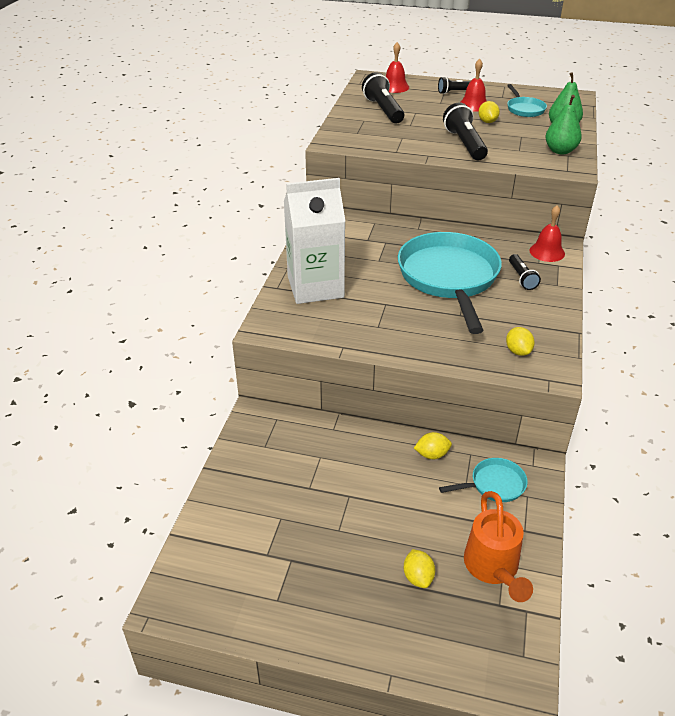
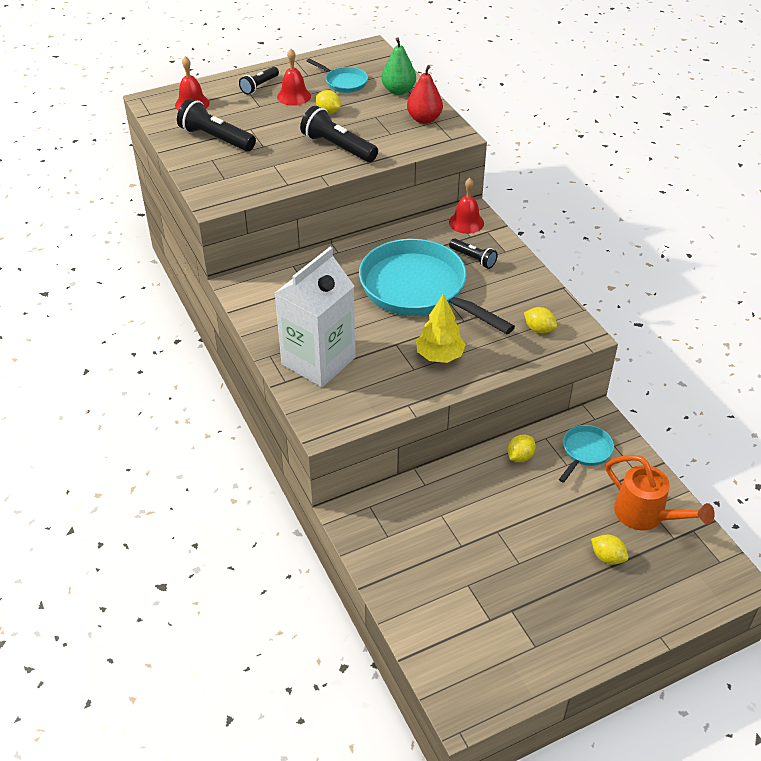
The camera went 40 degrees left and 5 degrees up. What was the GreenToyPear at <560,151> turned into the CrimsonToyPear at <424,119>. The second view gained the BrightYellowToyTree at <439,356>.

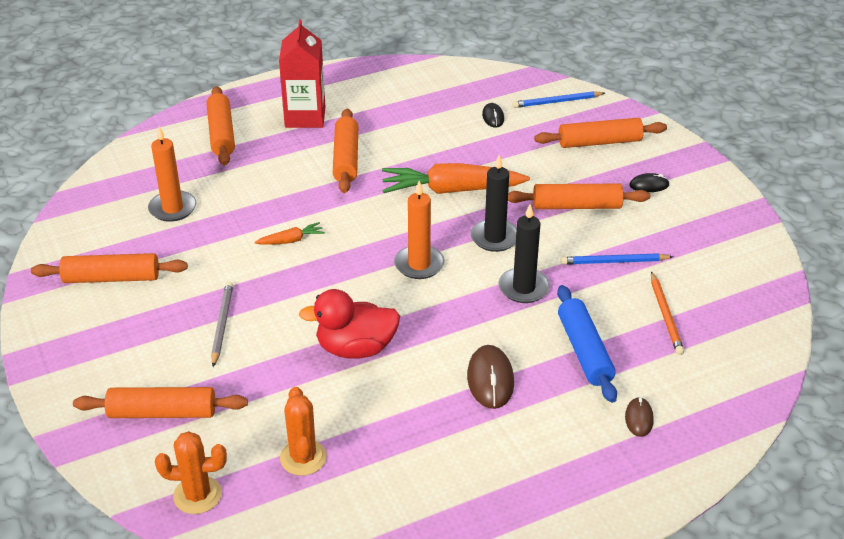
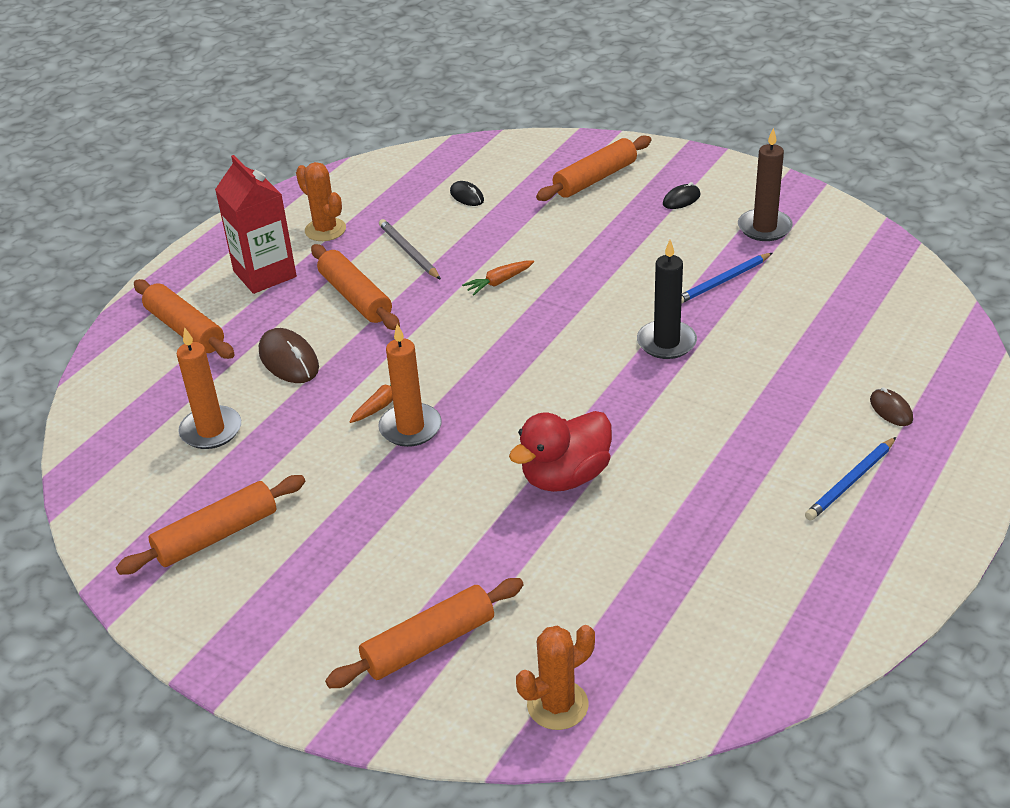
The camera went 30 degrees left and 0 degrees up. The GrayPencil ended up elsewhere, having gone from <222,324> to <408,252>. The BrightOrangeSaguaroCactus ended up elsewhere, having gone from <303,458> to <325,230>. The size of the BrightOrangeRootVegetable at <451,190> changed by a factor of 0.45. The BrightOrangeCandle ended up elsewhere, having gone from <419,264> to <410,428>. The RussetPcMouse ended up elsewhere, having gone from <490,379> to <289,360>. The second view lost the JetBlackCandle at <494,238>. The second view lost the BrightOrangeDoughRoller at <576,206>. The RoyalBluePencil ended up elsewhere, having gone from <557,102> to <851,482>. The second view lost the RoyalBlueDoughRoller at <584,351>. The second view lost the BrightOrangePencil at <666,315>. The second view gained the RussetCandle at <764,228>.

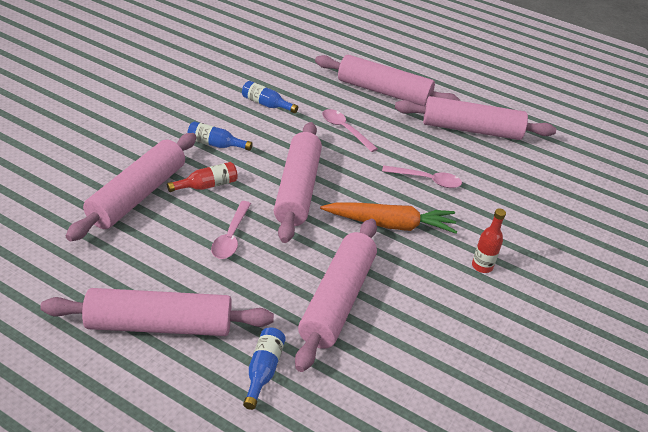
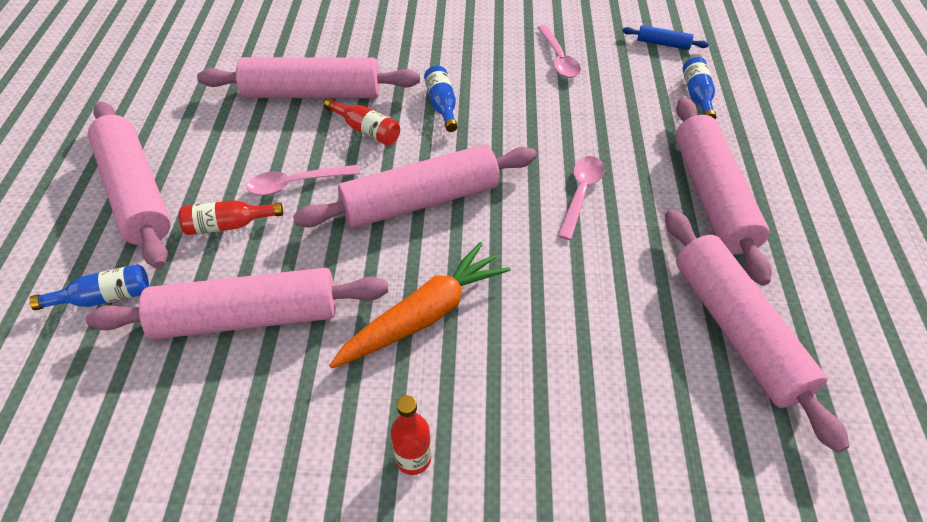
The camera went 65 degrees right and 10 degrees up. The RoyalBlueFlask ended up elsewhere, having gone from <266,104> to <697,96>. The BrightOrangeRootVegetable at <390,224> ended up facing another way, 105 degrees counterclockwise from before. The RosyTeaspoon ended up elsewhere, having gone from <427,180> to <558,59>. The second view gained the CrimsonFlask at <229,225>. The second view gained the RoyalBlueDoughRoller at <663,44>.

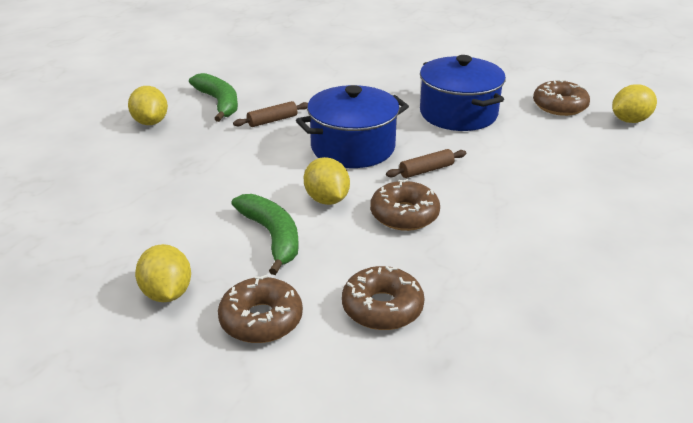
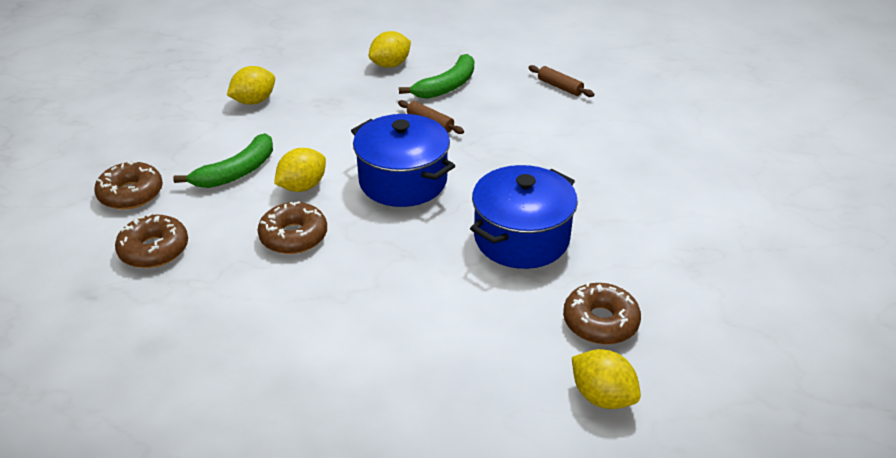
The camera went 70 degrees right and 5 degrees up. The BrightYellowToyLemon ended up elsewhere, having gone from <167,293> to <254,101>. The RussetDoughRoller ended up elsewhere, having gone from <426,170> to <559,87>.

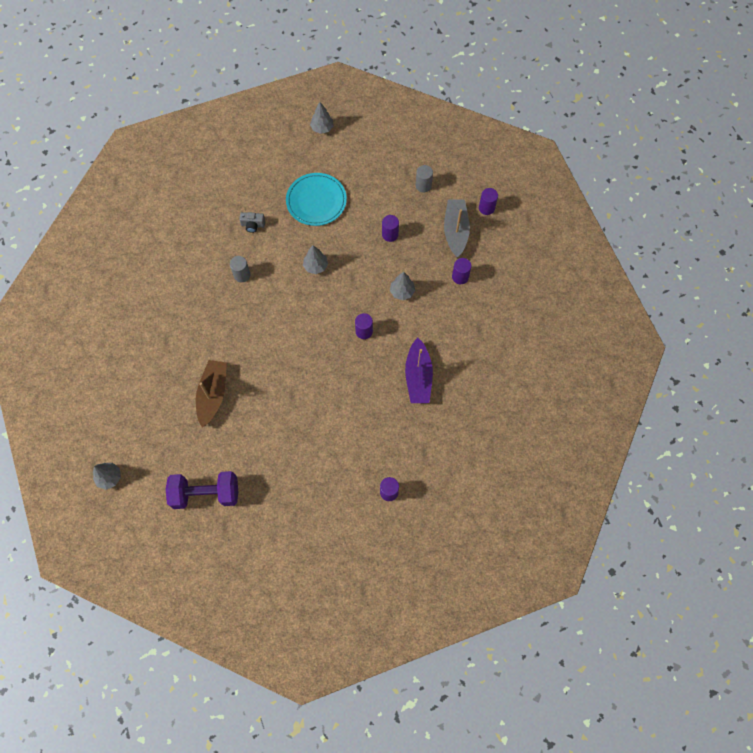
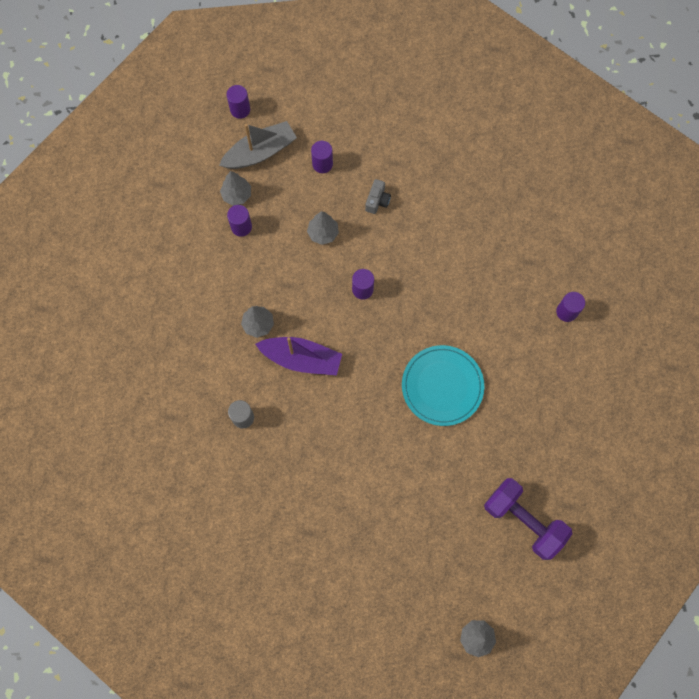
The camera went 75 degrees left and 5 degrees up. The VioletHandWeight at <206,494> ended up facing another way, 60 degrees counterclockwise from before. The second view lost the RussetToyBoat at <213,395>. The GrayPhotoCamera ended up elsewhere, having gone from <253,225> to <377,201>. The AquaDinnerPlate ended up elsewhere, having gone from <316,201> to <442,386>. The GrayToyTree ended up elsewhere, having gone from <322,128> to <237,195>. The VioletToyBoat ended up elsewhere, having gone from <418,377> to <301,359>. The second view lost the GrayCylinder at <423,185>. The GrayToyBoat at <455,231> ended up facing another way, 135 degrees clockwise from before.

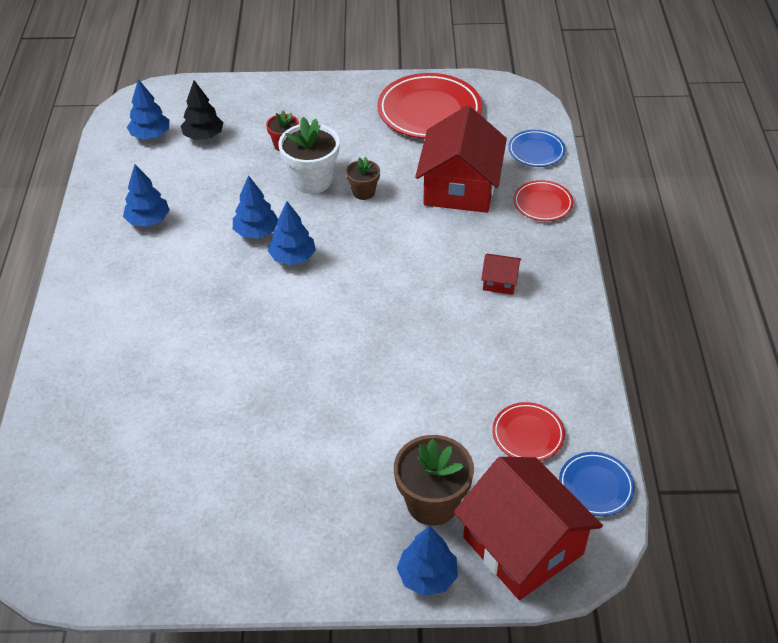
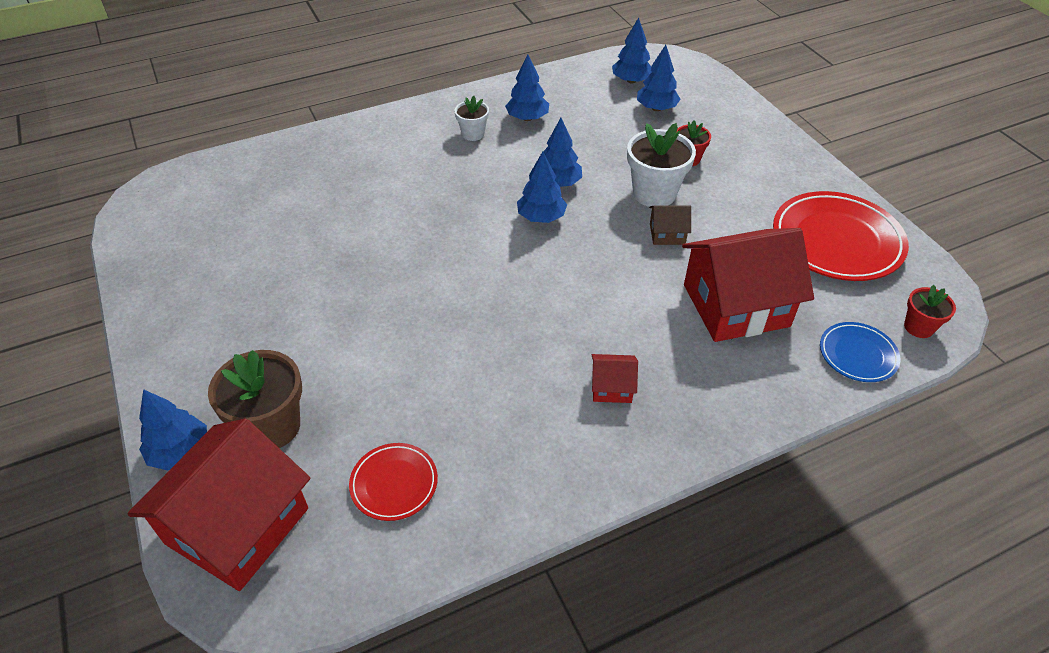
The camera went 65 degrees right and 0 degrees up. What was the JetBlackToyTree at <203,136> turned into the RoyalBlueToyTree at <656,108>. Where the RussetFlowerPot stood at <363,192>, the RussetToyHouse came to stand at <667,234>. The CrimsonToyHouse at <500,281> ended up facing another way, 75 degrees counterclockwise from before. The second view lost the CrimsonDinnerPlate at <542,203>. The second view lost the RoyalBlueDinnerPlate at <595,486>. The second view gained the WhiteFlowerPot at <473,134>. The second view gained the CrimsonFlowerPot at <918,327>.

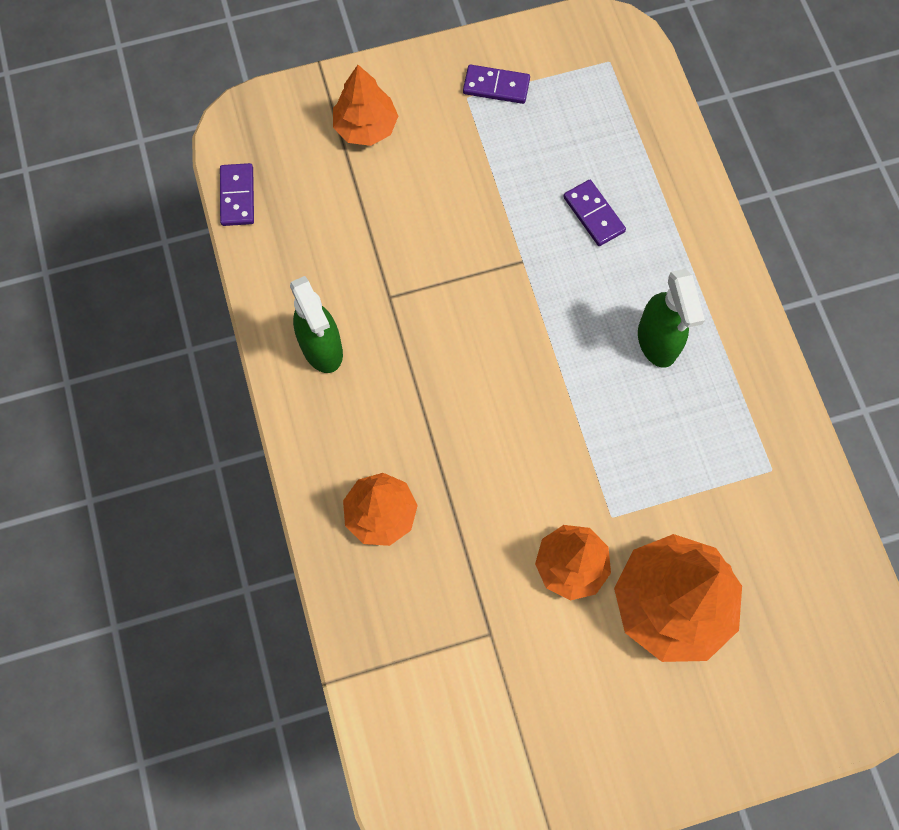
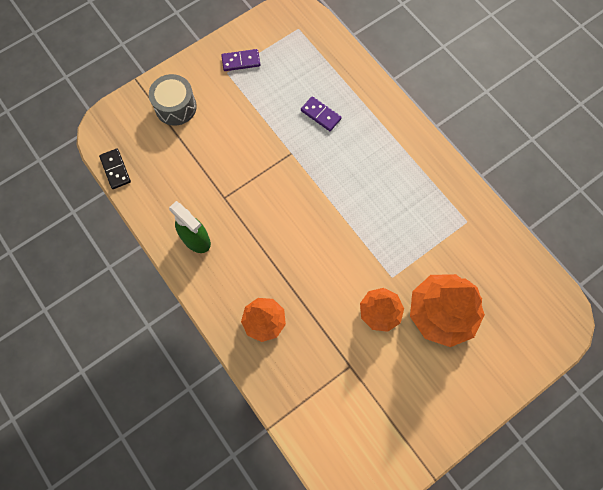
The camera went 20 degrees left and 0 degrees up. What was the VioletDomino at <237,196> turned into the JetBlackDomino at <115,169>. Where the BrightOrangeToyTree stood at <366,127>, the GrayToyDrum came to stand at <175,107>. The second view lost the GreenSprayBottle at <657,342>.

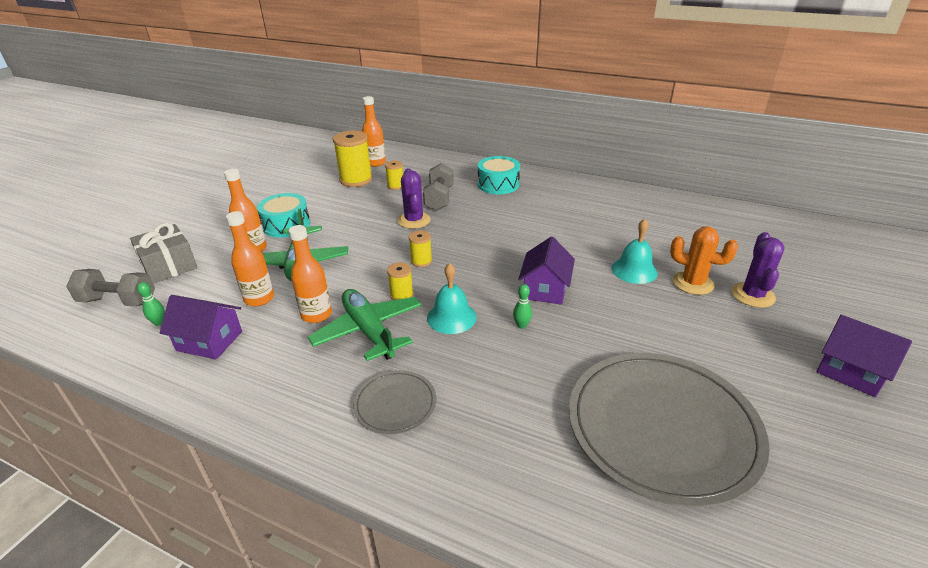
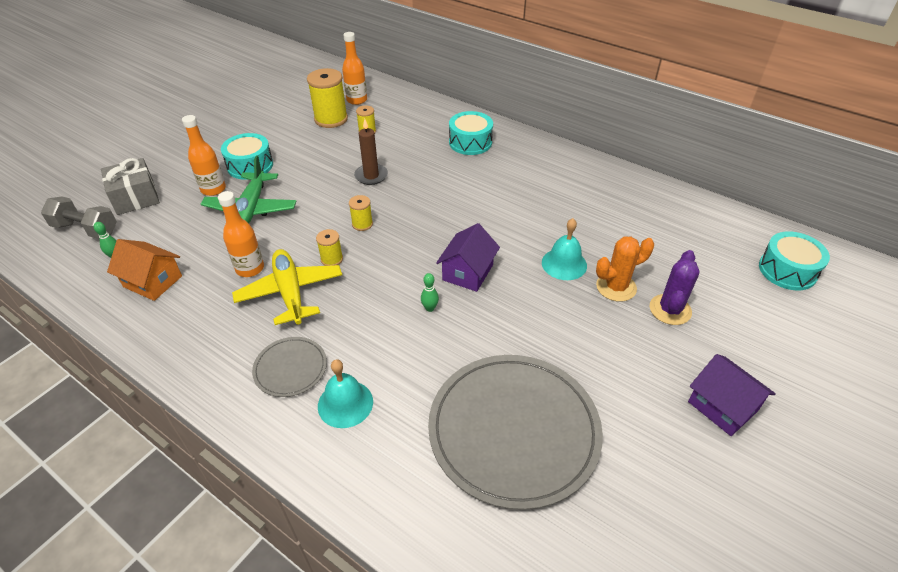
The camera went 10 degrees right and 10 degrees up. What was the VioletToyHouse at <209,341> turned into the BrightOrangeToyHouse at <153,281>. The second view lost the BrightOrangeFlask at <259,298>. What was the GreenToyPlane at <369,331> turned into the BrightYellowToyPlane at <290,293>. Where the VioletSaguaroCactus stood at <414,220>, the RussetCandle came to stand at <371,176>. The second view lost the GrayHandWeight at <439,198>. The AquaHandBell ended up elsewhere, having gone from <451,317> to <345,403>. The BrightOrangeSaguaroCactus at <693,283> ended up facing another way, 60 degrees counterclockwise from before. The second view gained the AquaToyDrum at <787,270>.

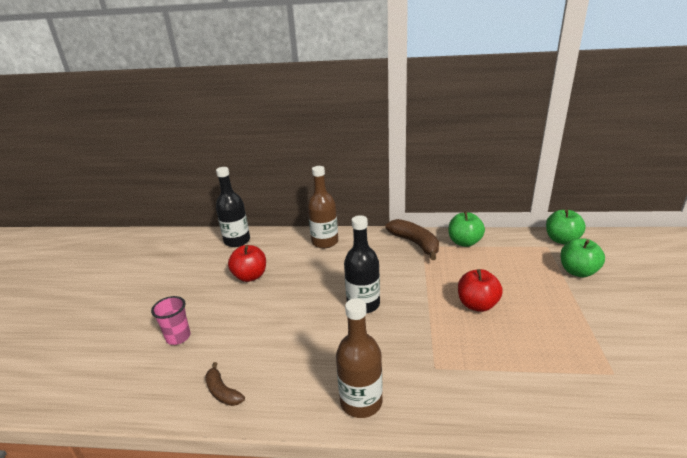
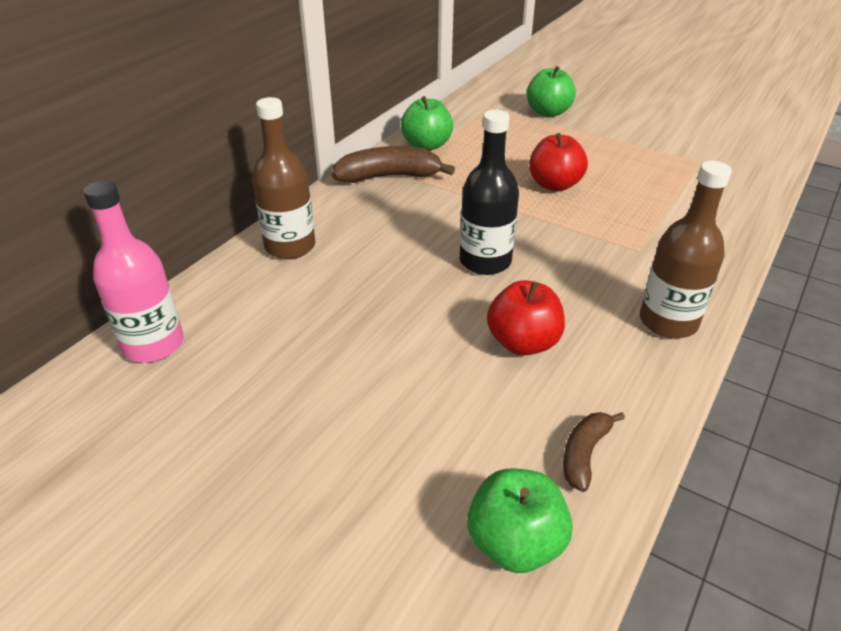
The camera went 65 degrees left and 10 degrees up. The second view lost the RosyTumbler at <178,337>. The RussetBanana at <222,391> ended up facing another way, 135 degrees clockwise from before. What was the JetBlackFlask at <237,241> turned into the RosyFlask at <153,344>. The CrimsonAppleFruit ended up elsewhere, having gone from <250,276> to <523,343>. The GreenAppleFruit ended up elsewhere, having gone from <561,240> to <515,543>.

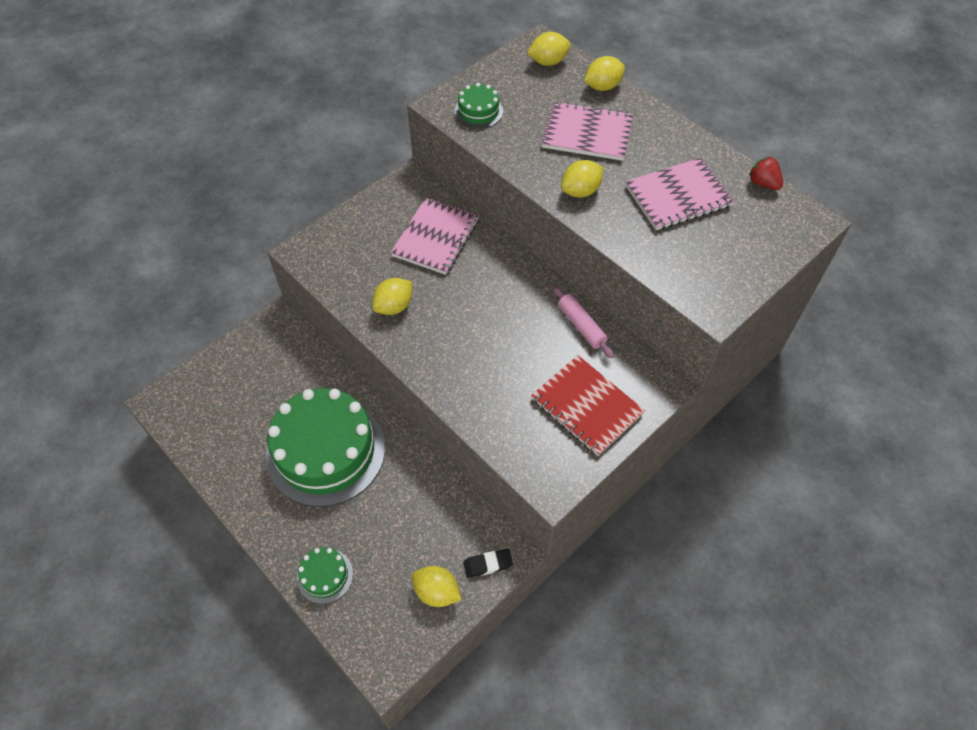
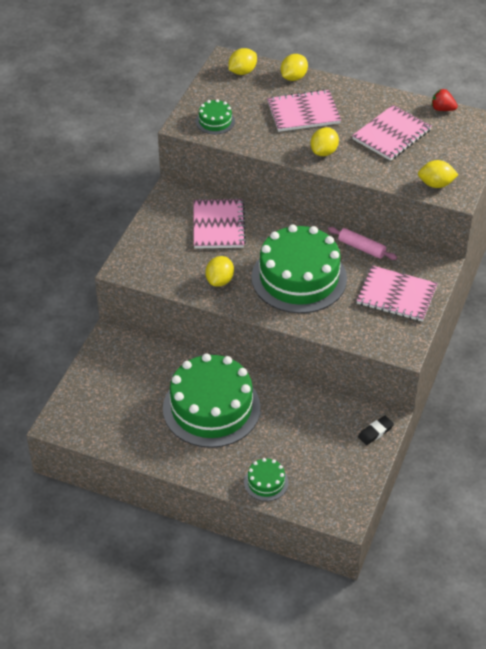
The camera went 25 degrees left and 10 degrees down. The BrightYellowToyLemon ended up elsewhere, having gone from <437,592> to <436,184>. What was the CrimsonExerciseBook at <586,406> turned into the RosyExerciseBook at <396,295>. The second view gained the GreenGateau at <299,278>.

